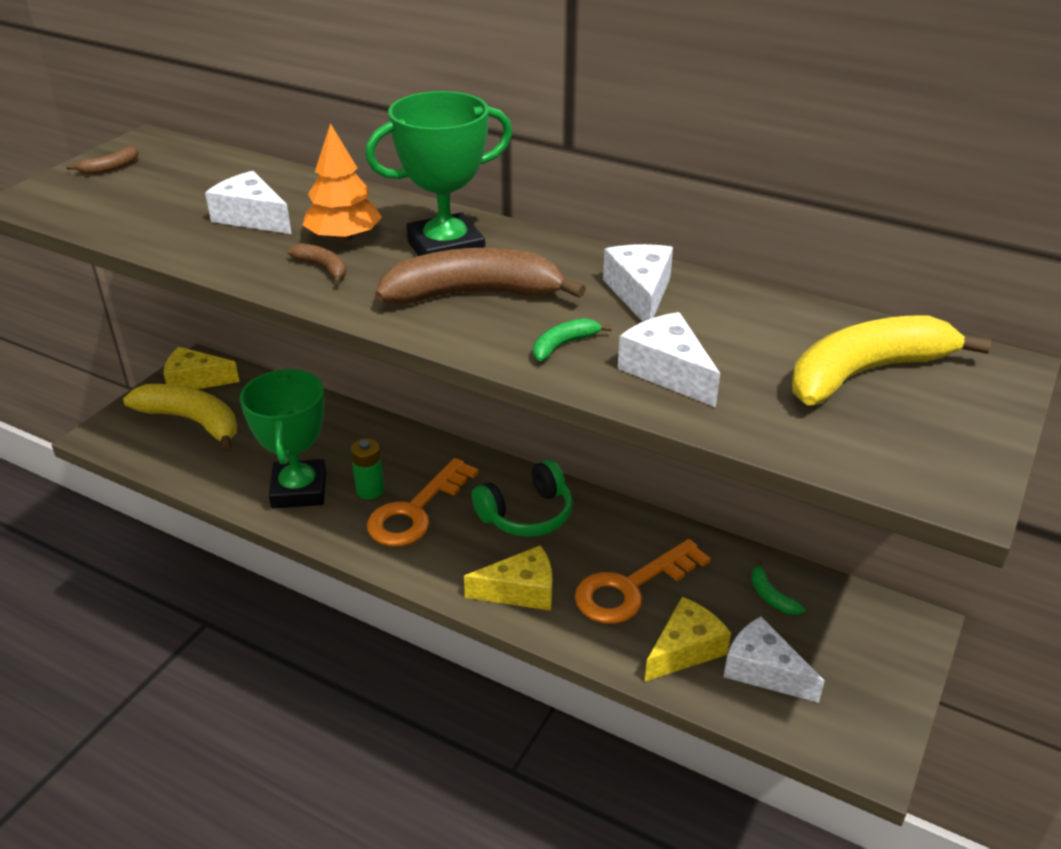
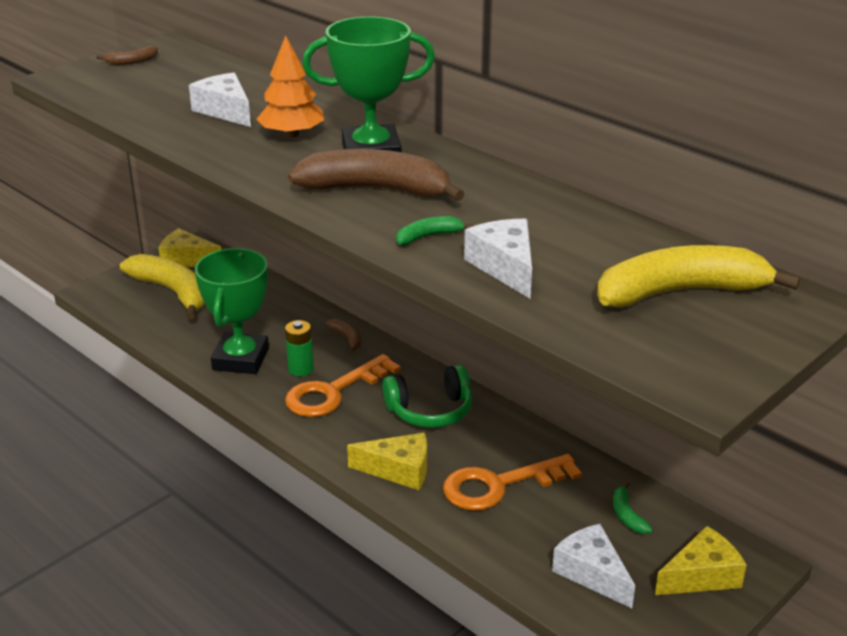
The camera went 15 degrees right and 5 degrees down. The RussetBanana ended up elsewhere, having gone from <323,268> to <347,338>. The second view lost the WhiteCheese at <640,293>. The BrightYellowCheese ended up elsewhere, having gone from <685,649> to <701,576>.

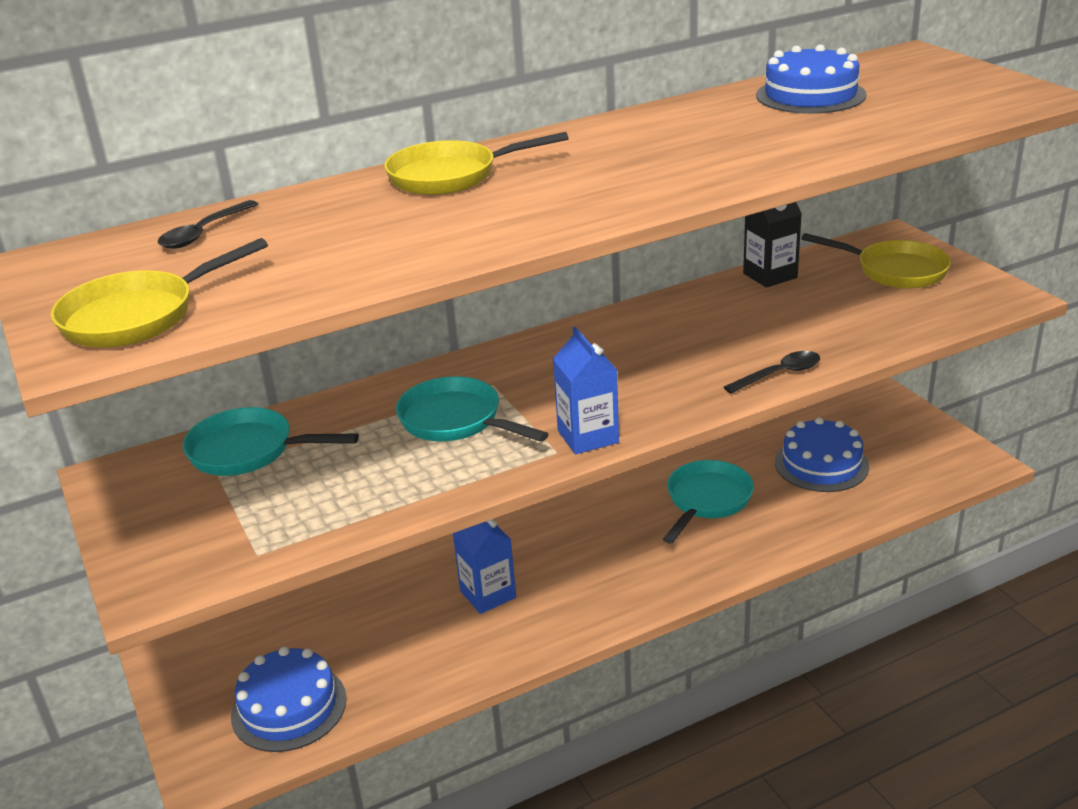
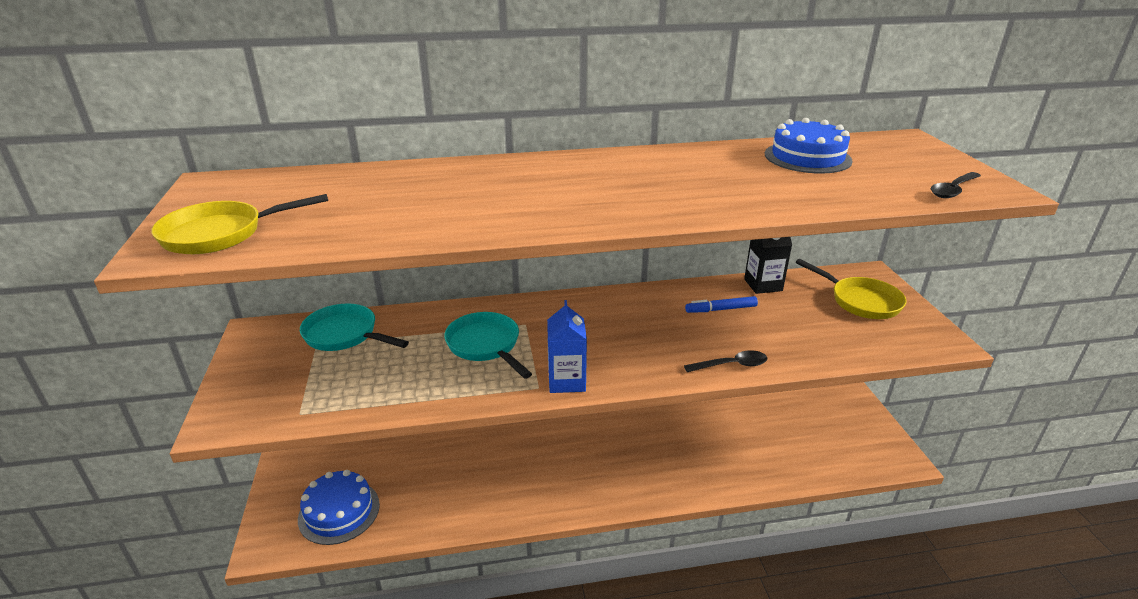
The camera went 15 degrees right and 0 degrees up. The JetBlackTeaspoon ended up elsewhere, having gone from <204,233> to <953,190>. The second view lost the BrightYellowSkillet at <450,176>. The second view lost the RoyalBlueCarton at <488,594>. The second view lost the AquaSkillet at <707,500>. The second view lost the RoyalBlueGateau at <821,464>. The second view gained the RoyalBlueFeltPen at <721,309>.

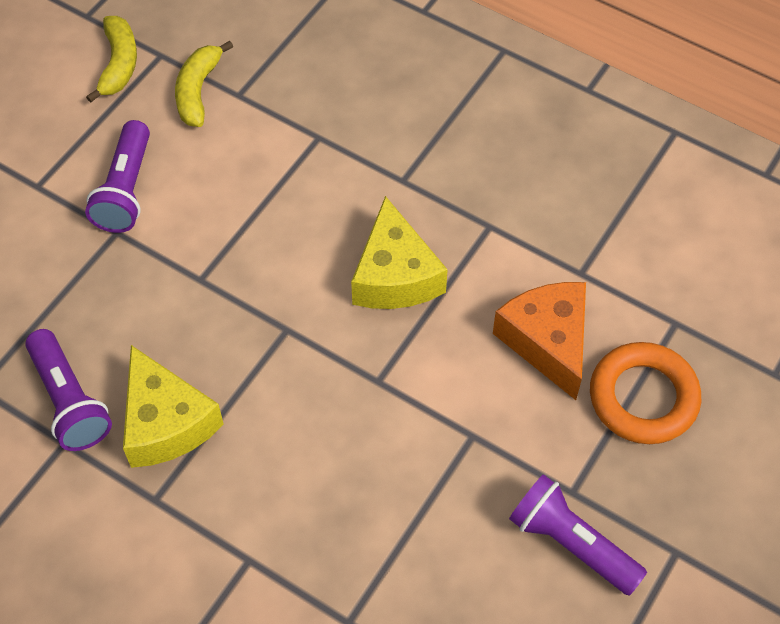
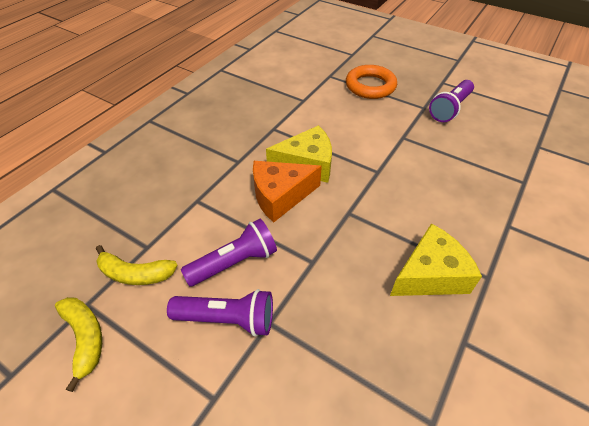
The camera went 90 degrees left and 10 degrees down. The VioletFlashlight ended up elsewhere, having gone from <70,401> to <234,262>. The BrightYellowBanana at <119,64> ended up facing another way, 60 degrees clockwise from before. The BrightOrangeCheese ended up elsewhere, having gone from <547,341> to <280,196>.

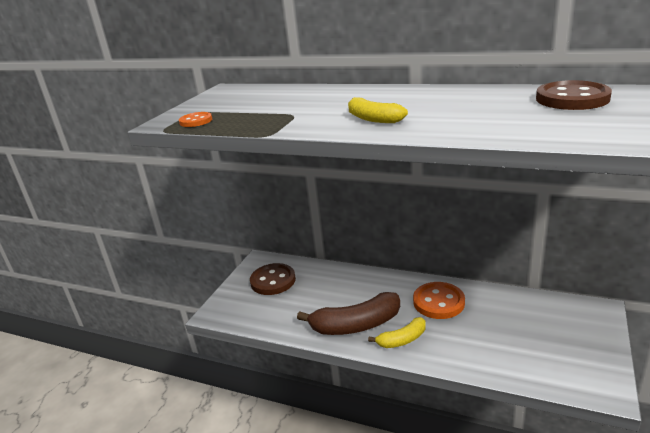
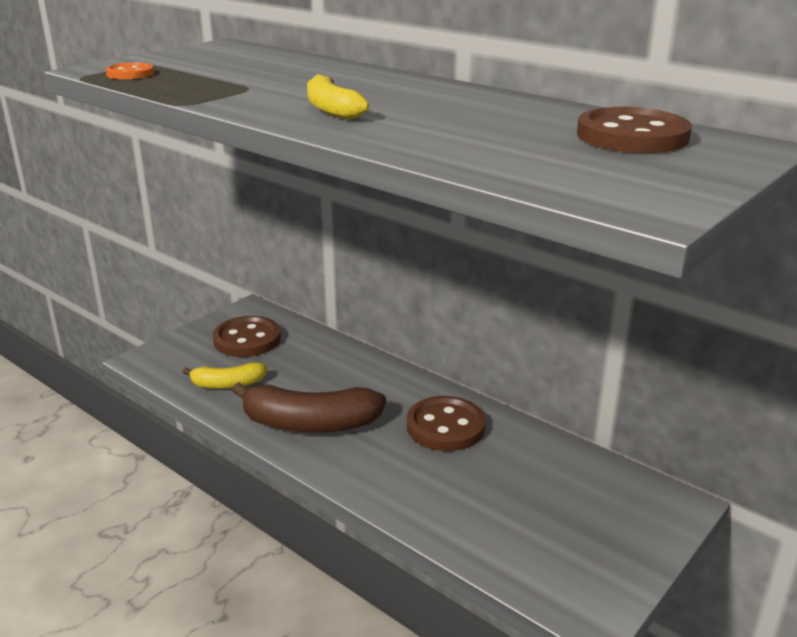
The camera went 15 degrees right and 0 degrees up. The BrightYellowBanana ended up elsewhere, having gone from <402,340> to <227,384>. What was the BrightOrangeSewingButton at <438,302> turned into the RussetSewingButton at <445,426>.

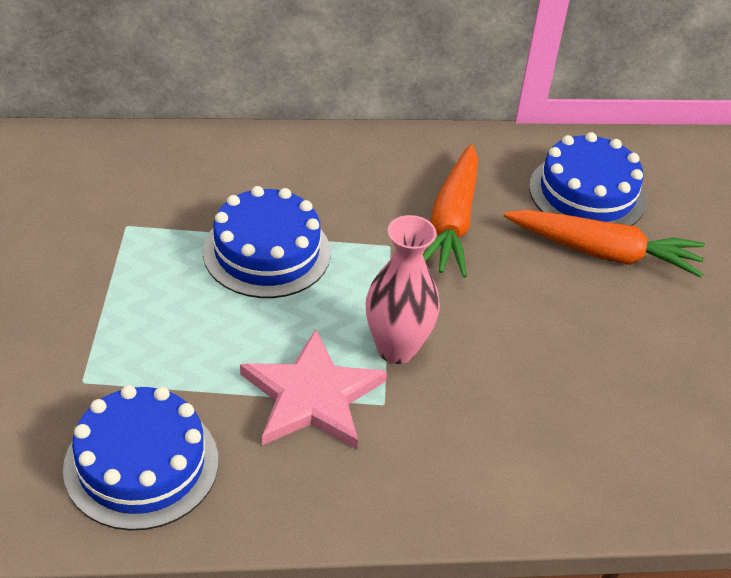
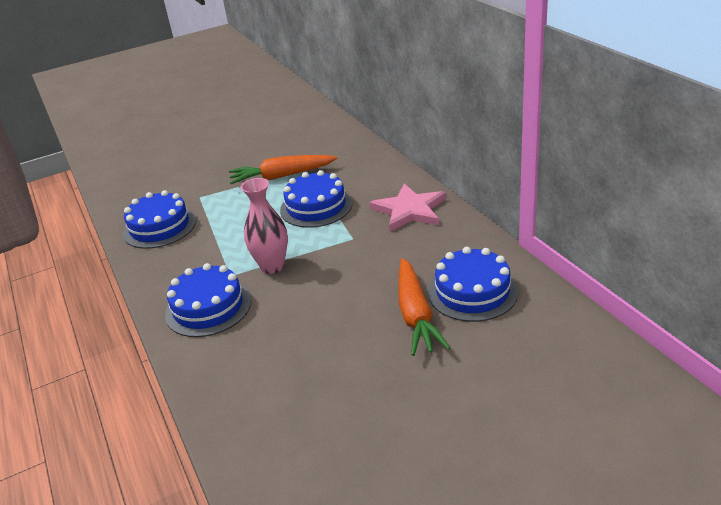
The camera went 75 degrees right and 10 degrees down. The RosyStarShape ended up elsewhere, having gone from <312,396> to <409,210>. The BrightOrangeRootVegetable ended up elsewhere, having gone from <452,222> to <282,176>. The second view gained the RoyalBlueGateau at <208,307>.

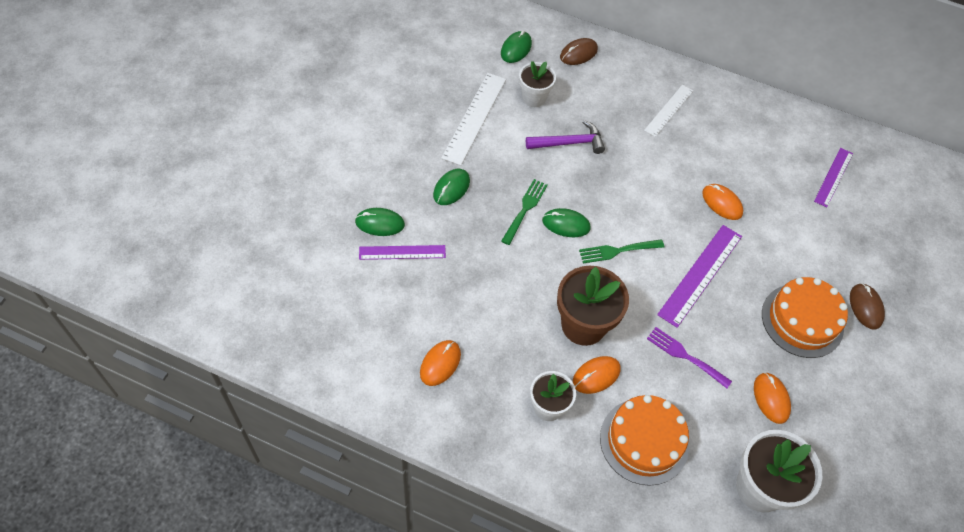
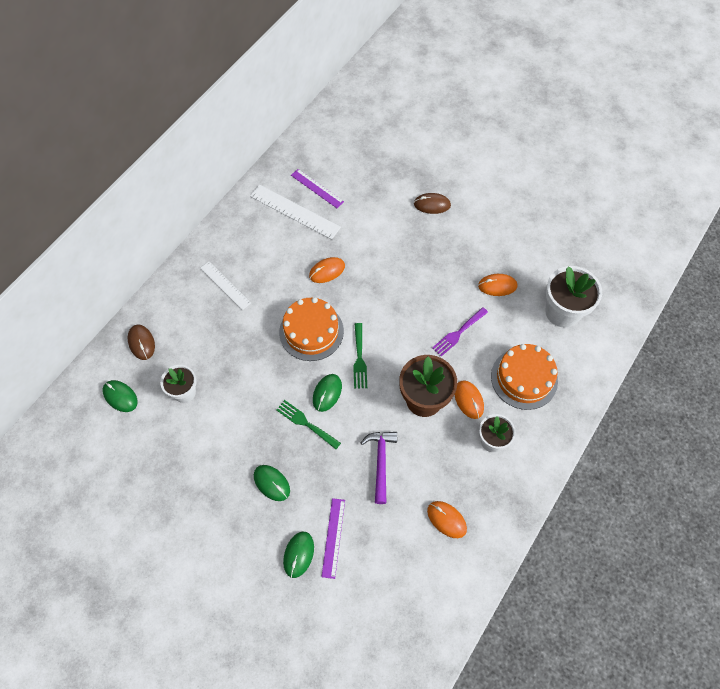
The camera went 75 degrees left and 5 degrees up. The WhiteStraightedge ended up elsewhere, having gone from <474,118> to <295,211>. The VioletCarpenter'sHammer ended up elsewhere, having gone from <569,143> to <380,462>. The second view lost the VioletStraightedge at <700,274>. The BrightOrangeGateau ended up elsewhere, having gone from <802,320> to <311,331>.

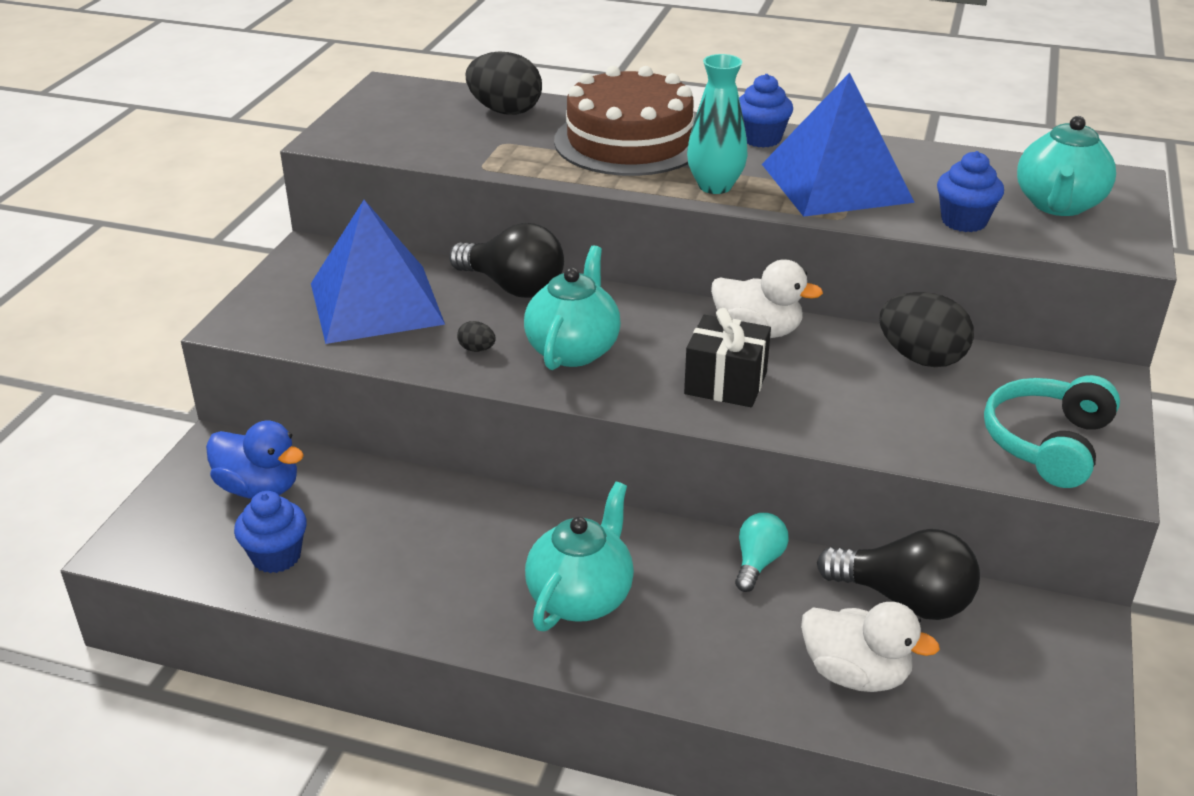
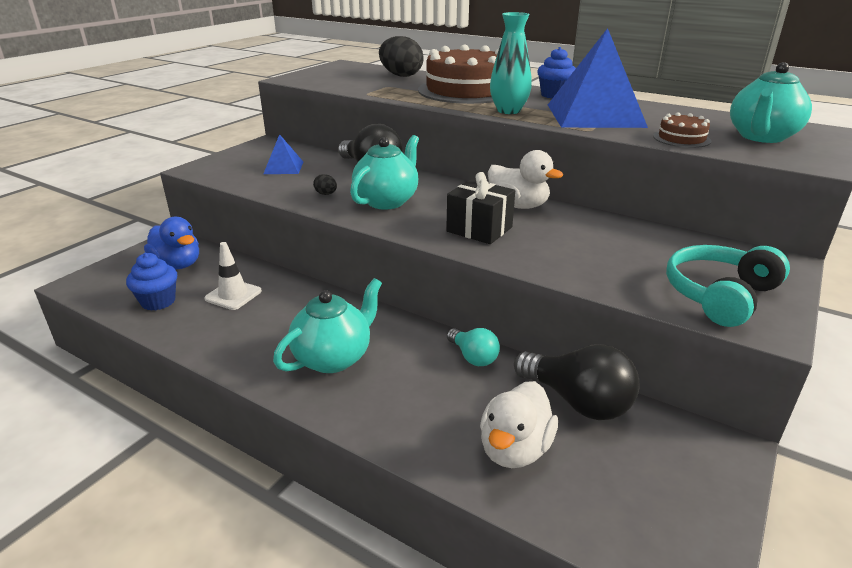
The camera went 15 degrees right and 5 degrees down. The size of the RoyalBluePyramidShape at <376,303> changed by a factor of 0.47. The AquaBulb at <758,562> ended up facing another way, 105 degrees clockwise from before. The WhiteToyDuck at <855,674> ended up facing another way, 75 degrees clockwise from before. The second view lost the JetBlackEggShape at <921,358>. Where the RoyalBlueFairyCake stood at <964,221>, the RussetGateau came to stand at <681,138>. The second view gained the WhiteSafetyCone at <233,295>.

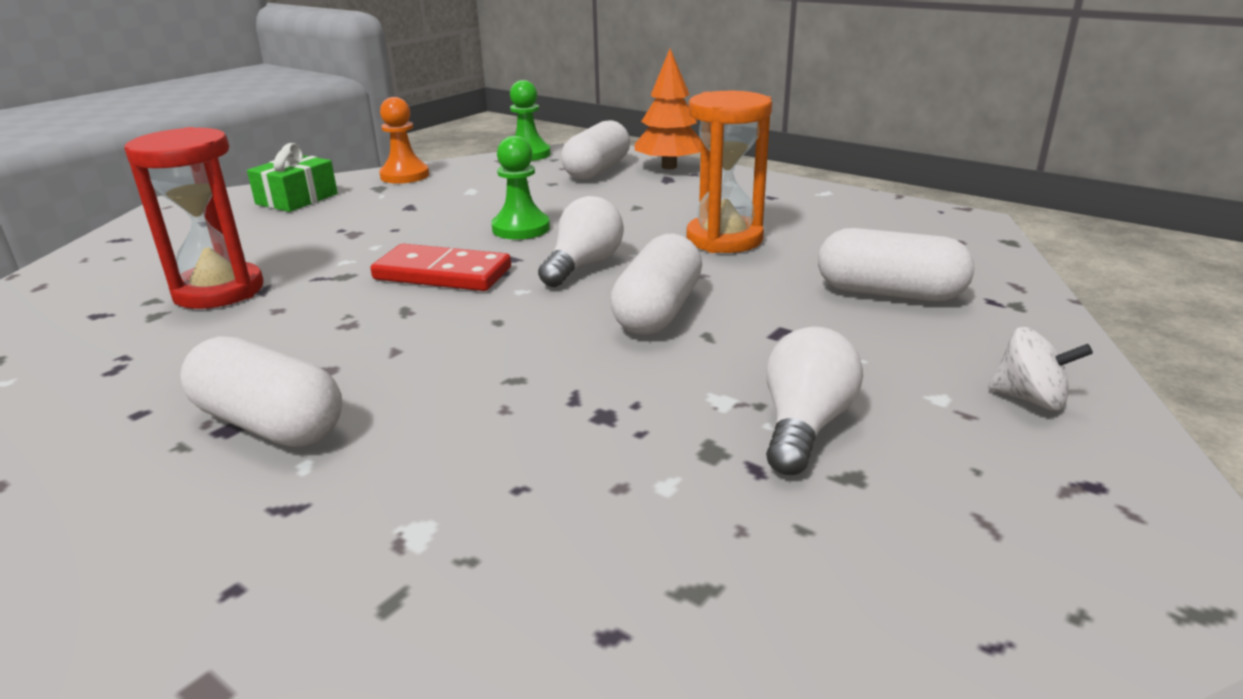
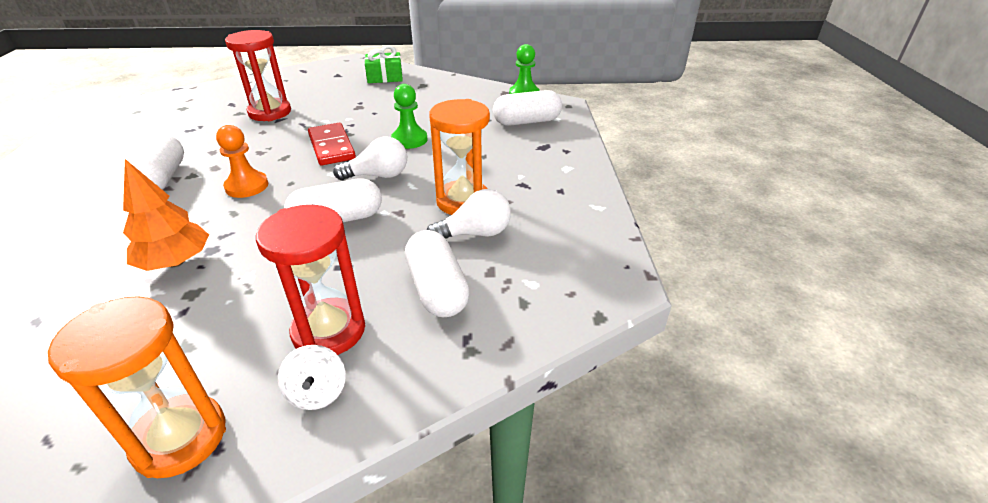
The camera went 50 degrees right and 10 degrees up. The BrightOrangeGamePawn ended up elsewhere, having gone from <405,176> to <247,186>. The BrightOrangeToyTree ended up elsewhere, having gone from <669,167> to <175,262>. The WhiteBulb ended up elsewhere, having gone from <804,426> to <475,233>. The second view gained the BrightOrangeSandTimer at <180,438>. The second view gained the CrimsonSandTimer at <329,331>.

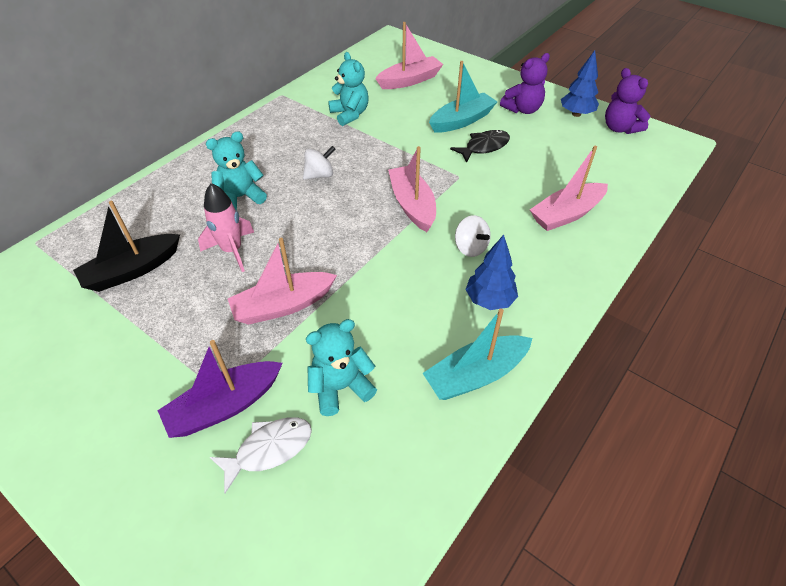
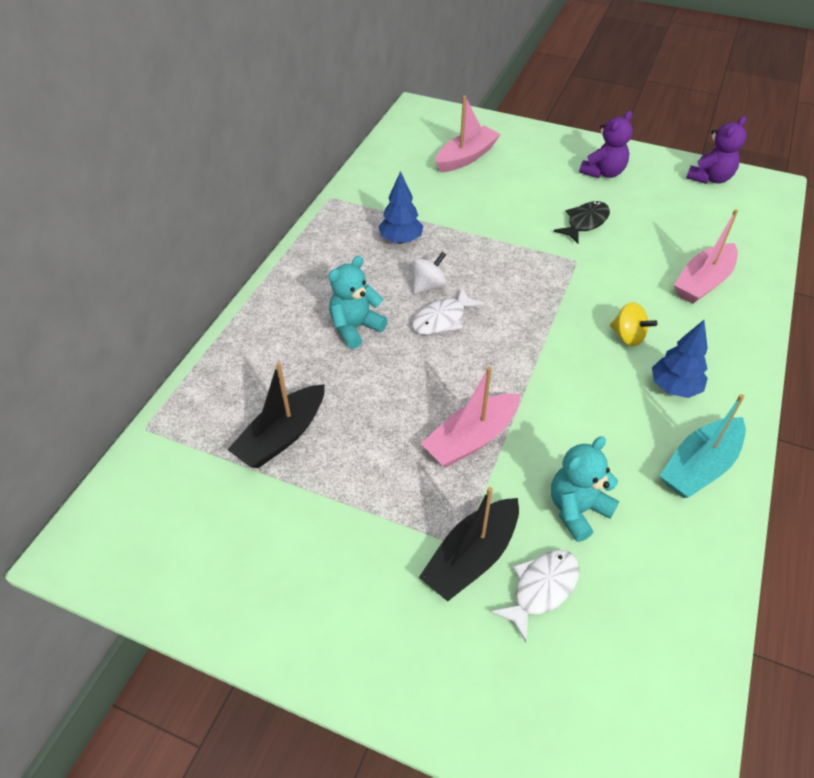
The camera went 15 degrees left and 0 degrees up. What was the VioletToyBoat at <225,406> turned into the JetBlackToyBoat at <471,557>. The second view lost the RosyToyRocket at <232,251>. The second view lost the AquaTeddyBear at <350,114>. The second view lost the RosyToyBoat at <412,205>. The second view lost the AquaToyBoat at <462,120>. What was the WhiteSpinningTop at <470,248> turned into the BrightYellowSpinningTop at <628,336>. The RoyalBlueToyTree ended up elsewhere, having gone from <576,114> to <400,240>. The VioletTeddyBear at <620,128> ended up facing another way, 90 degrees counterclockwise from before. The second view gained the WhiteToyFish at <442,319>.

